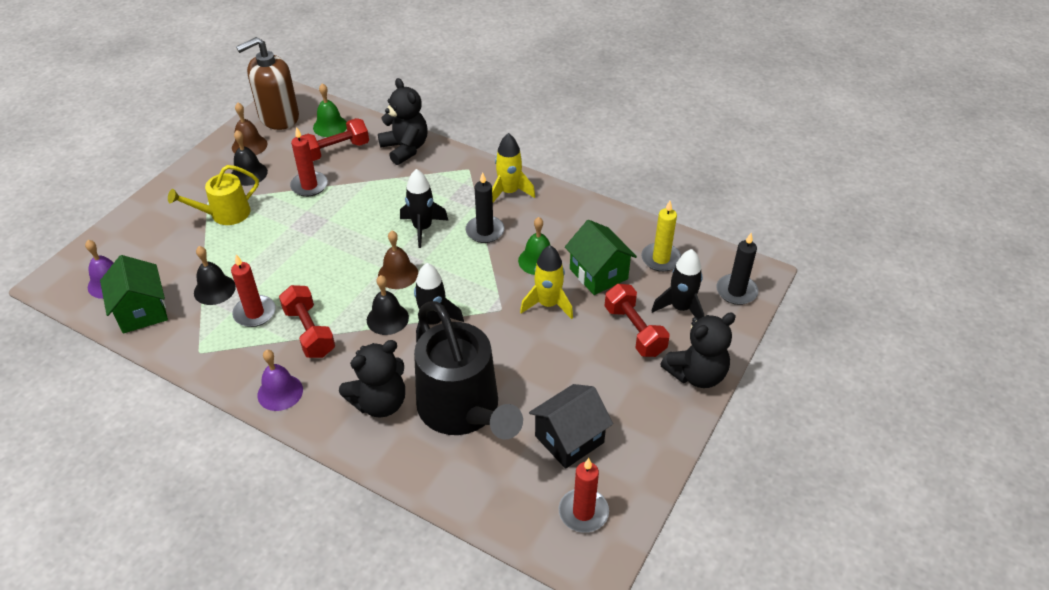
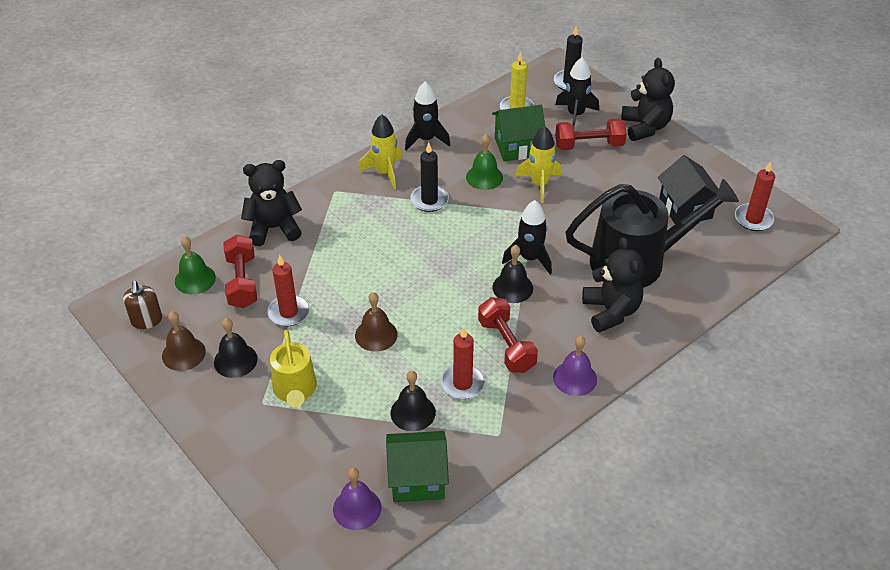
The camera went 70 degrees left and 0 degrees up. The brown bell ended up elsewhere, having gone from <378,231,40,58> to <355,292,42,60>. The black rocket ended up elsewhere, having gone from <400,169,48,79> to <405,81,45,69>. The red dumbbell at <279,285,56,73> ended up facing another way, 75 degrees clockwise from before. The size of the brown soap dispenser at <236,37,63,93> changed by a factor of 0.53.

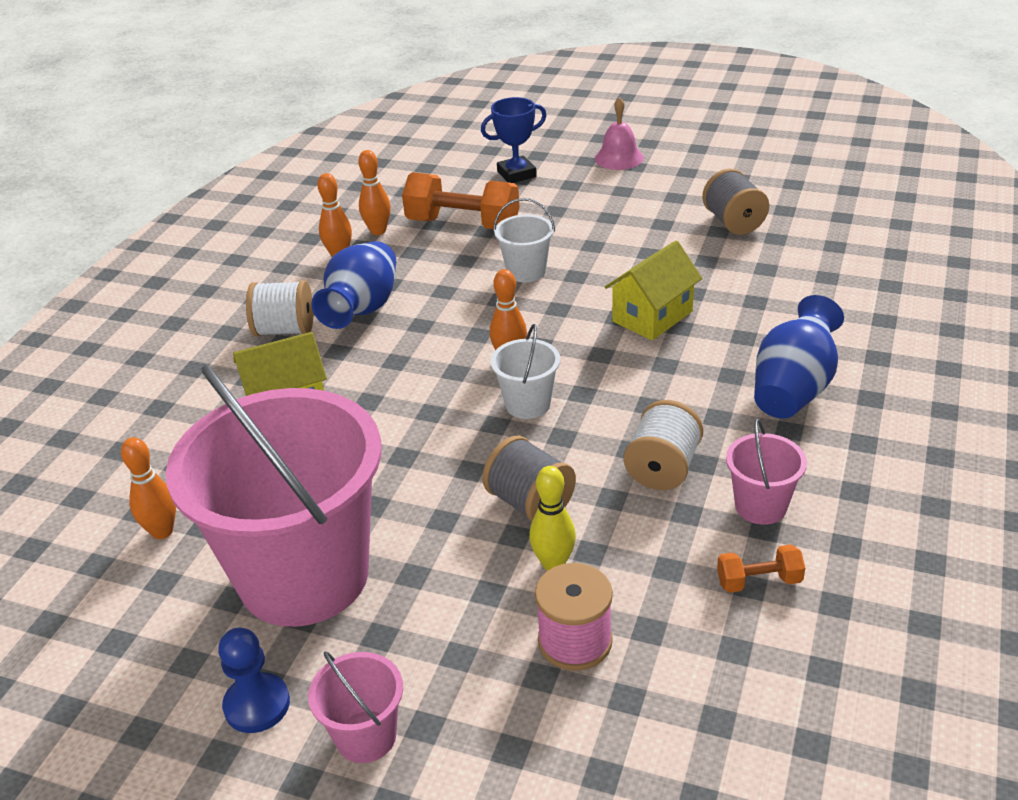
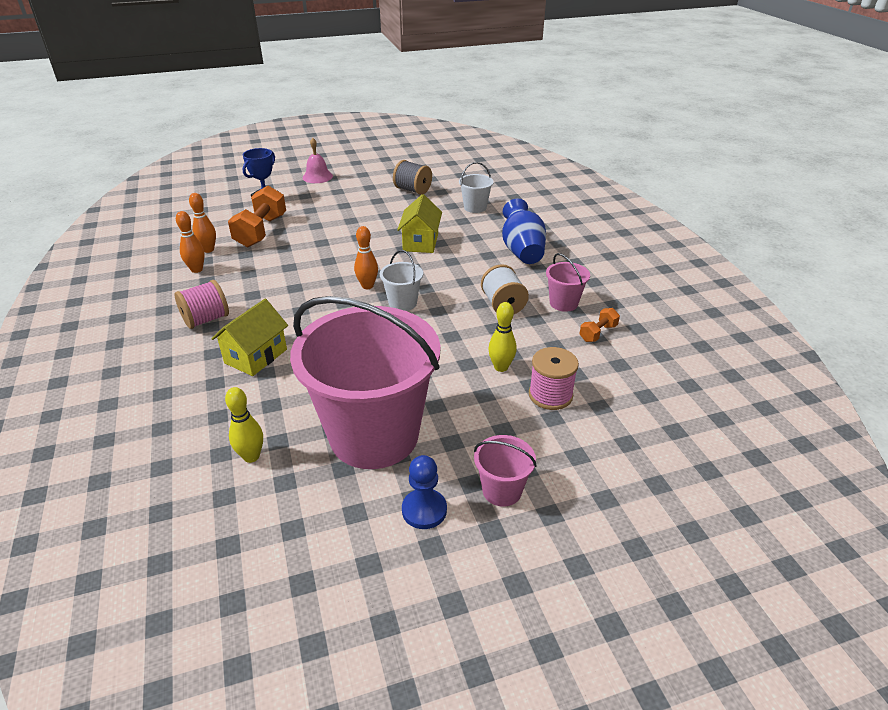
The camera went 40 degrees left and 0 degrees up. The second view lost the blue vase at <312,241,84,88>. The second view lost the grey spool at <482,436,94,85>. The white bucket ended up elsewhere, having gone from <493,198,62,85> to <459,162,35,51>. What was the orange bowling pin at <121,437,55,102> turned into the yellow bowling pin at <225,387,38,76>. What was the white spool at <246,280,67,57> turned into the pink spool at <174,280,55,49>. The orange dumbbell at <402,172,118,57> ended up facing another way, 60 degrees counterclockwise from before.

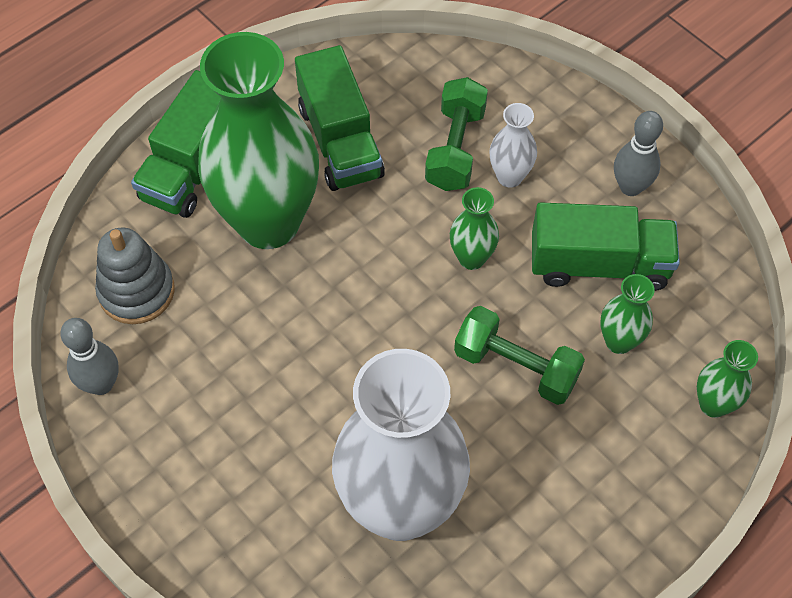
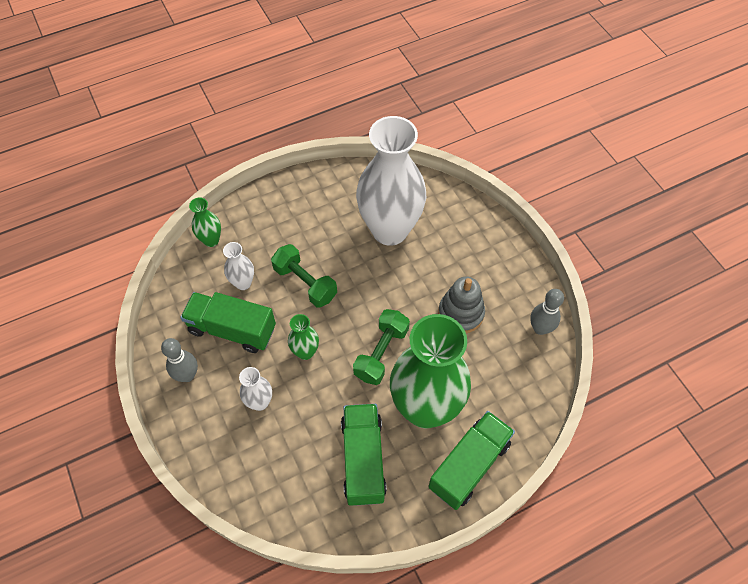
The camera went 165 degrees left and 0 degrees up. The grey stacking toy ended up elsewhere, having gone from <95,228,80,96> to <438,277,47,56>. The green dumbbell ended up elsewhere, having gone from <425,77,63,114> to <353,309,57,76>. What was the green vase at <600,274,55,80> turned into the white vase at <223,242,31,48>.

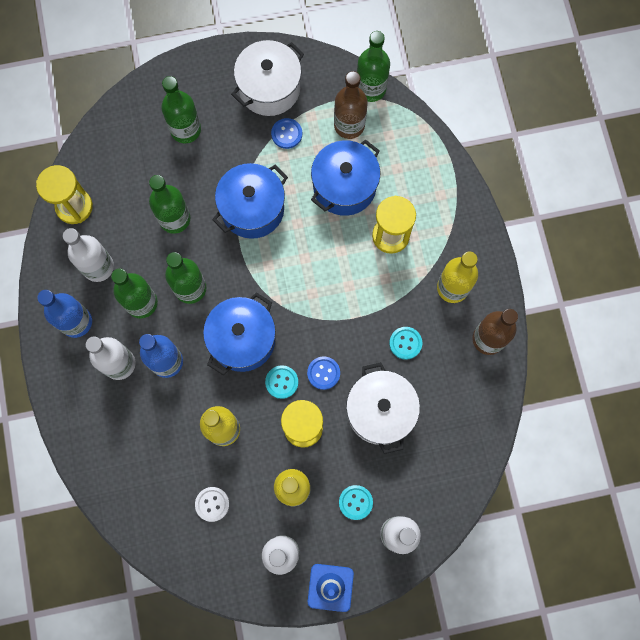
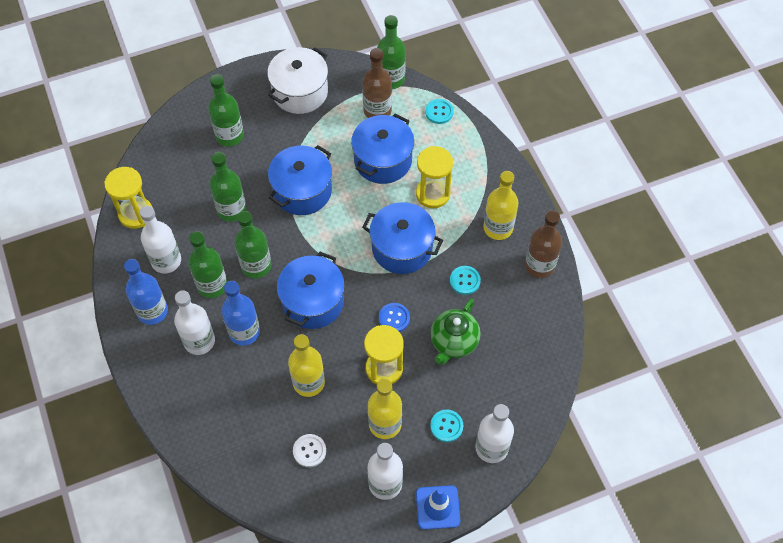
The camera went 10 degrees left and 15 degrees down. The second view lost the blue button at <271,118,31,31>. The second view gained the blue pot at <362,202,81,72>. The turquoise button ended up elsewhere, having gone from <265,365,33,34> to <425,99,29,25>. Where the white pot stood at <346,362,74,92>, the green teapot came to stand at <430,299,51,66>.

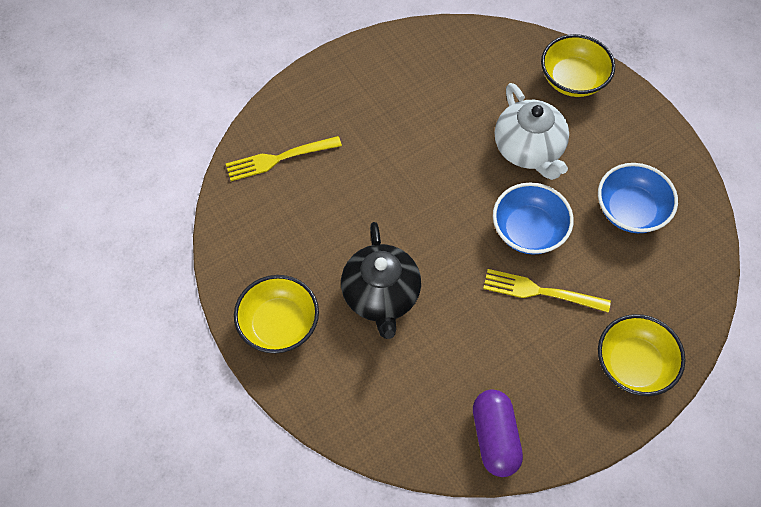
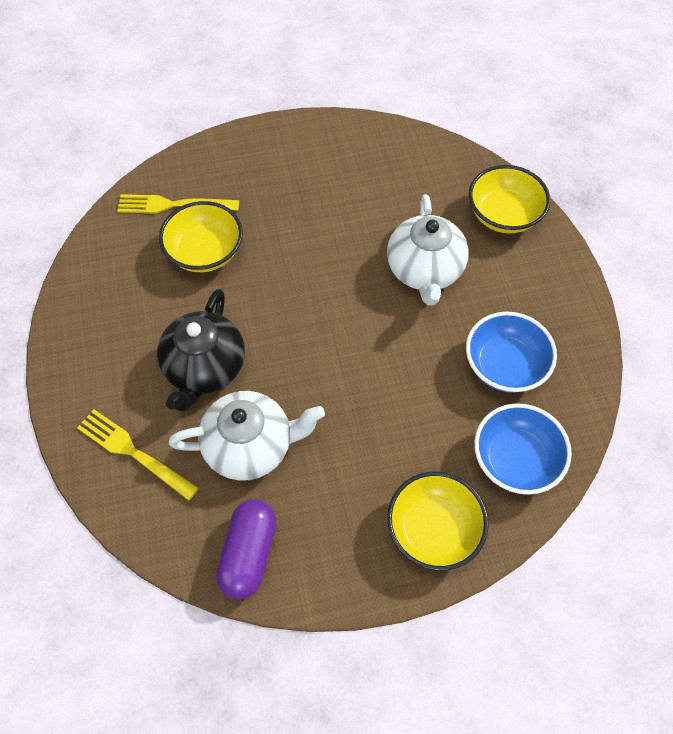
The camera went 20 degrees right and 0 degrees up. The second view gained the white teapot at <169,391,156,90>. The yellow bowl ended up elsewhere, having gone from <234,275,85,78> to <159,201,84,71>. The yellow fork ended up elsewhere, having gone from <483,269,128,44> to <77,409,122,92>. The blue bowl ended up elsewhere, having gone from <493,182,81,73> to <474,403,98,92>.

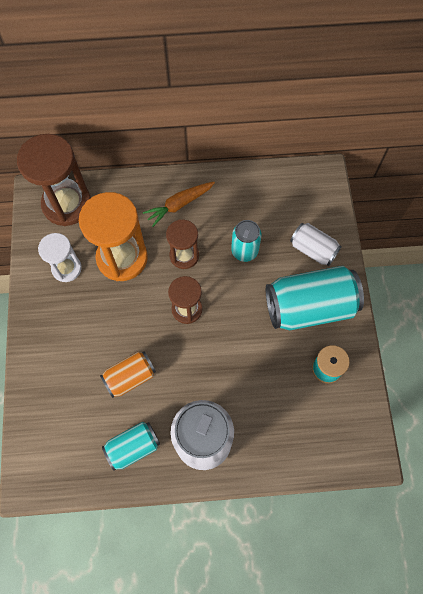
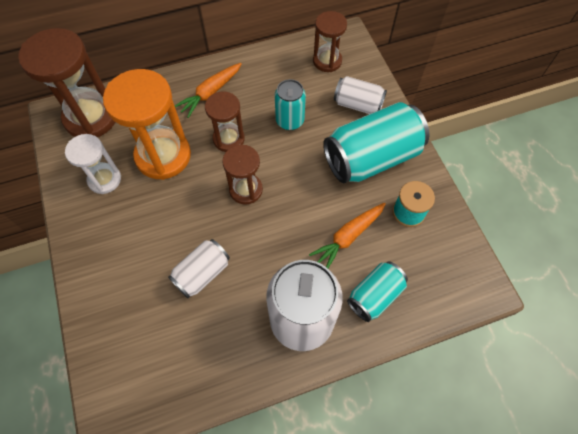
The camera went 15 degrees left and 5 degrees down. The second view gained the orange carrot at <309,203,77,65>. The second view gained the brown hourglass at <313,11,34,61>. The turquoise can ended up elsewhere, having gone from <102,422,58,49> to <347,261,61,61>. What was the orange can at <100,351,56,47> turned into the white can at <168,239,62,59>.

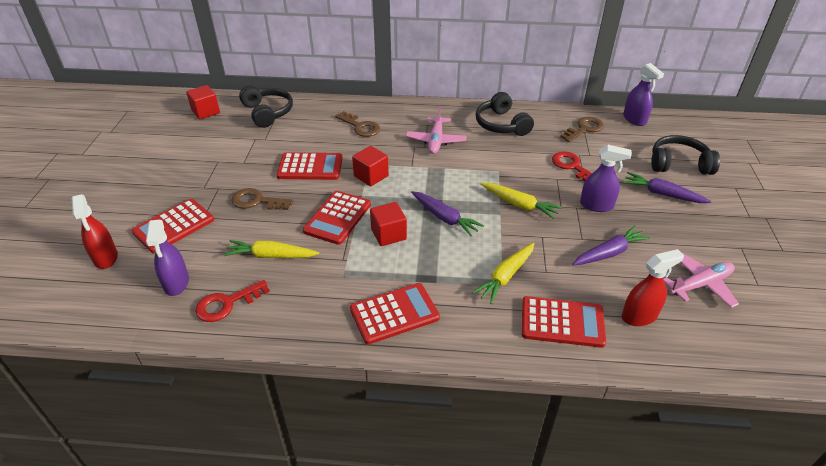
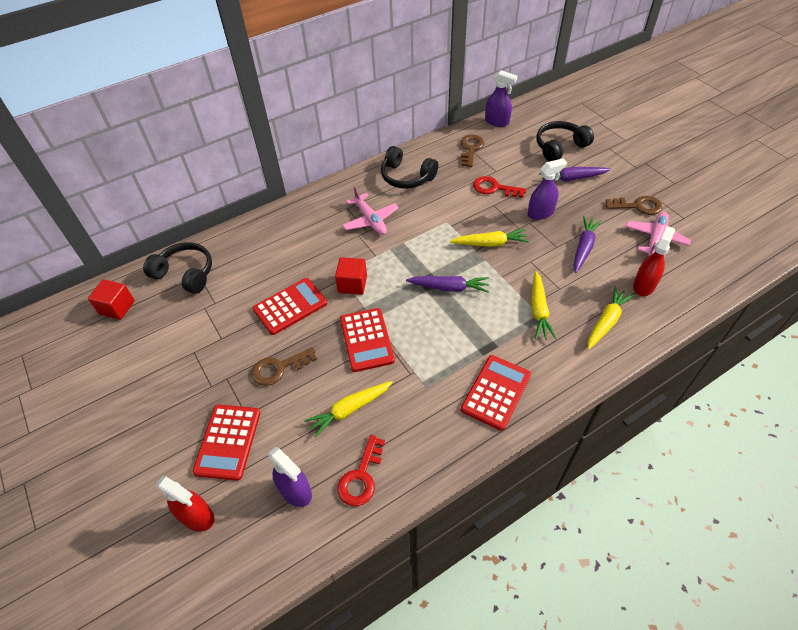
The camera went 35 degrees left and 10 degrees up. The second view lost the red cube at <370,202,37,44>. The brown key ended up elsewhere, having gone from <335,111,45,26> to <606,196,56,19>. Where the red calculator stood at <522,296,84,52>, the yellow carrot came to stand at <587,286,47,64>.

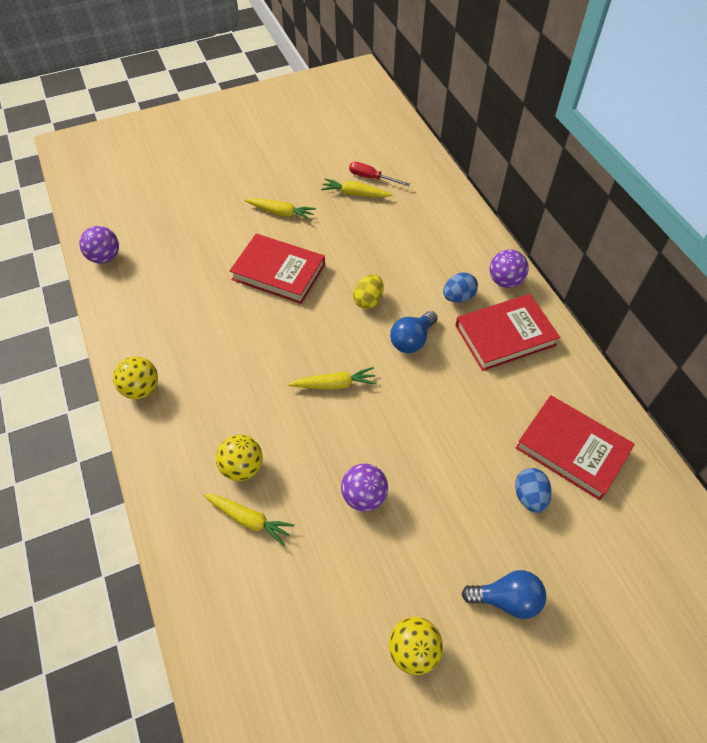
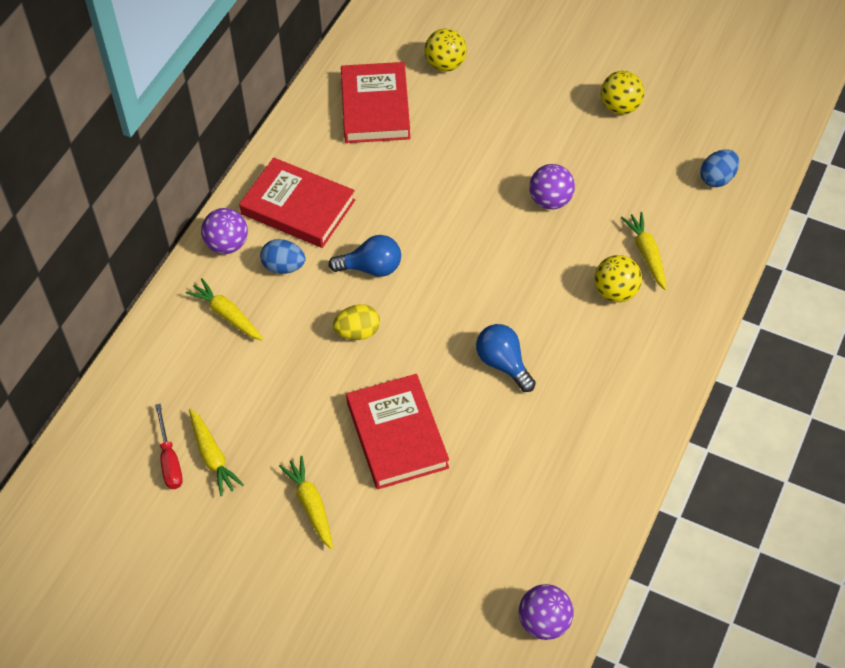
The camera went 130 degrees left and 0 degrees up. The yellow ball ended up elsewhere, having gone from <113,357,45,42> to <424,29,43,43>. The yellow carrot ended up elsewhere, having gone from <288,367,89,23> to <185,278,79,63>. The blue light bulb ended up elsewhere, having gone from <461,570,85,49> to <476,324,60,68>. The blue egg ended up elsewhere, having gone from <515,468,37,45> to <700,149,39,38>.

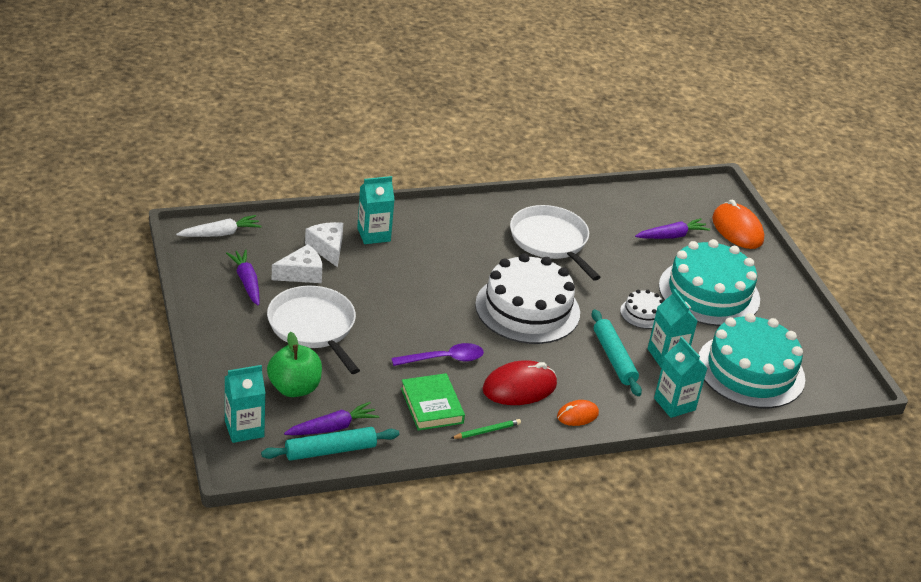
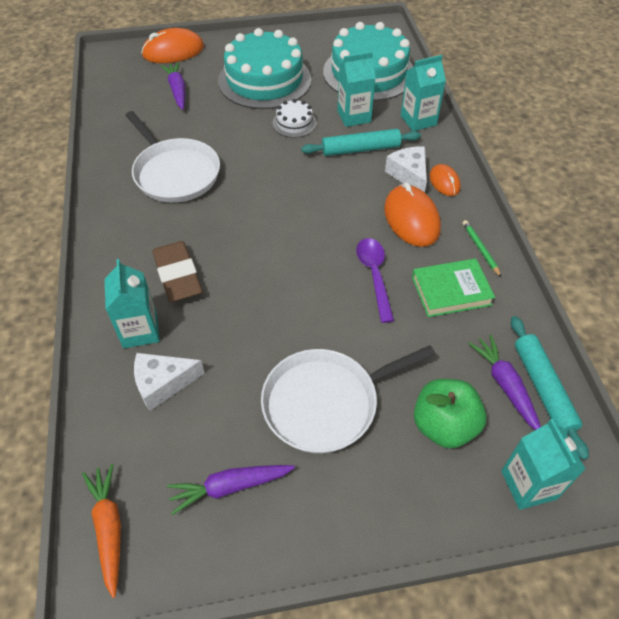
The camera went 80 degrees left and 15 degrees up. The second view lost the white cake at <475,253,105,91>. The second view gained the brown eraser at <152,241,50,61>. The white cheese ended up elsewhere, having gone from <272,244,50,39> to <385,146,42,46>. What was the white carrot at <176,215,86,22> turned into the orange carrot at <82,464,39,134>. What was the red mouse at <482,360,75,45> turned into the orange mouse at <384,182,57,65>. The white pan at <510,205,90,75> ended up facing another way, 105 degrees counterclockwise from before.

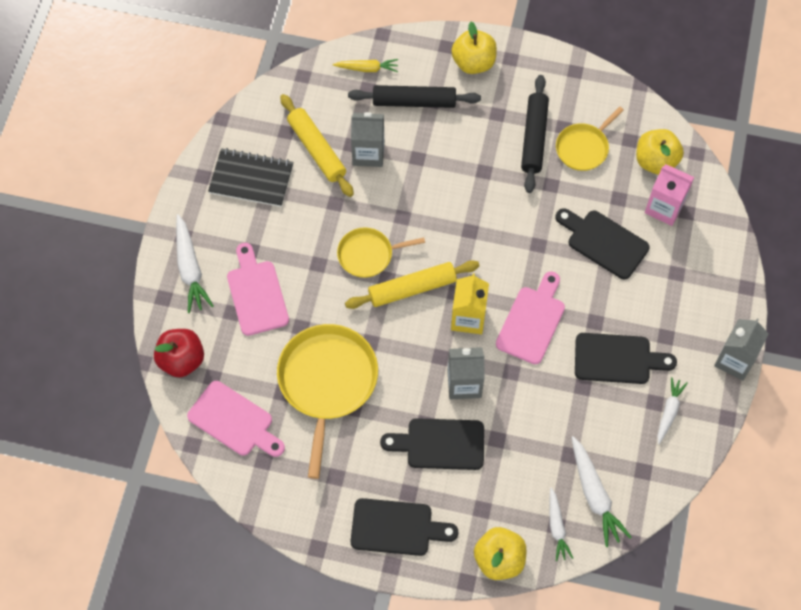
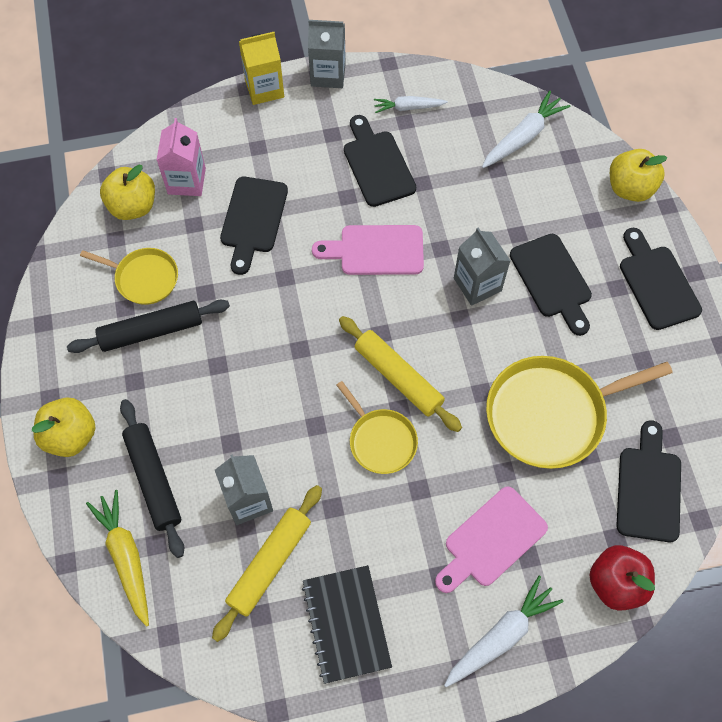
The camera went 115 degrees left and 0 degrees up. The second view lost the white carrot at <550,487,23,74>. The yellow carton ended up elsewhere, having gone from <451,273,38,62> to <239,32,45,73>. What was the pink cutting board at <187,381,98,76> turned into the black cutting board at <616,420,65,122>. The size of the yellow carrot at <333,59,65,13> changed by a factor of 1.57.

